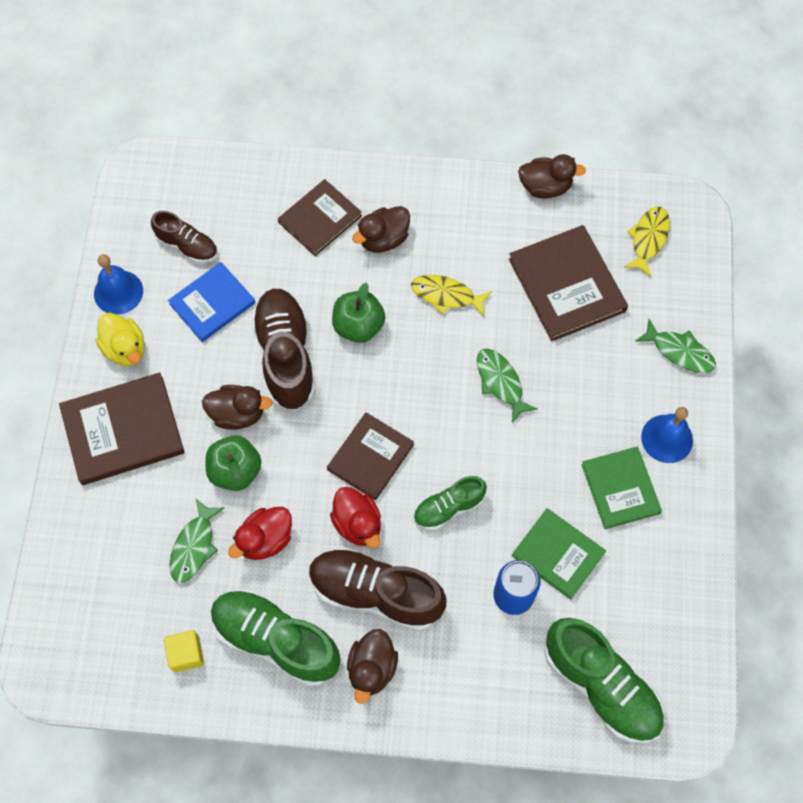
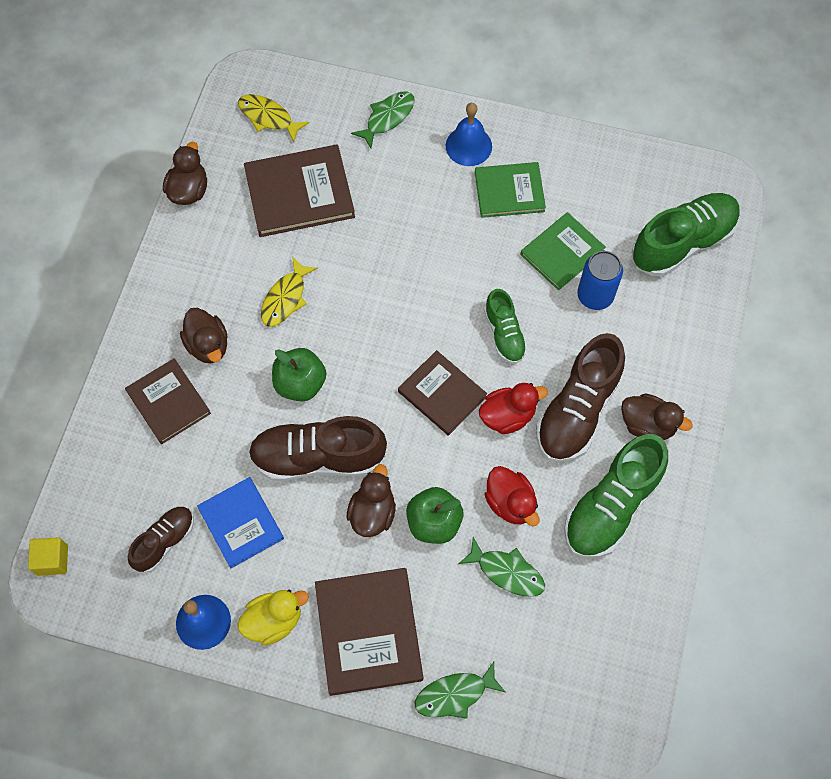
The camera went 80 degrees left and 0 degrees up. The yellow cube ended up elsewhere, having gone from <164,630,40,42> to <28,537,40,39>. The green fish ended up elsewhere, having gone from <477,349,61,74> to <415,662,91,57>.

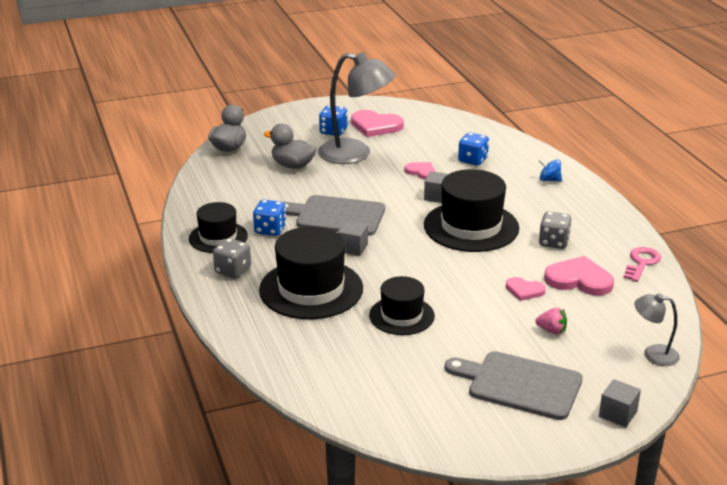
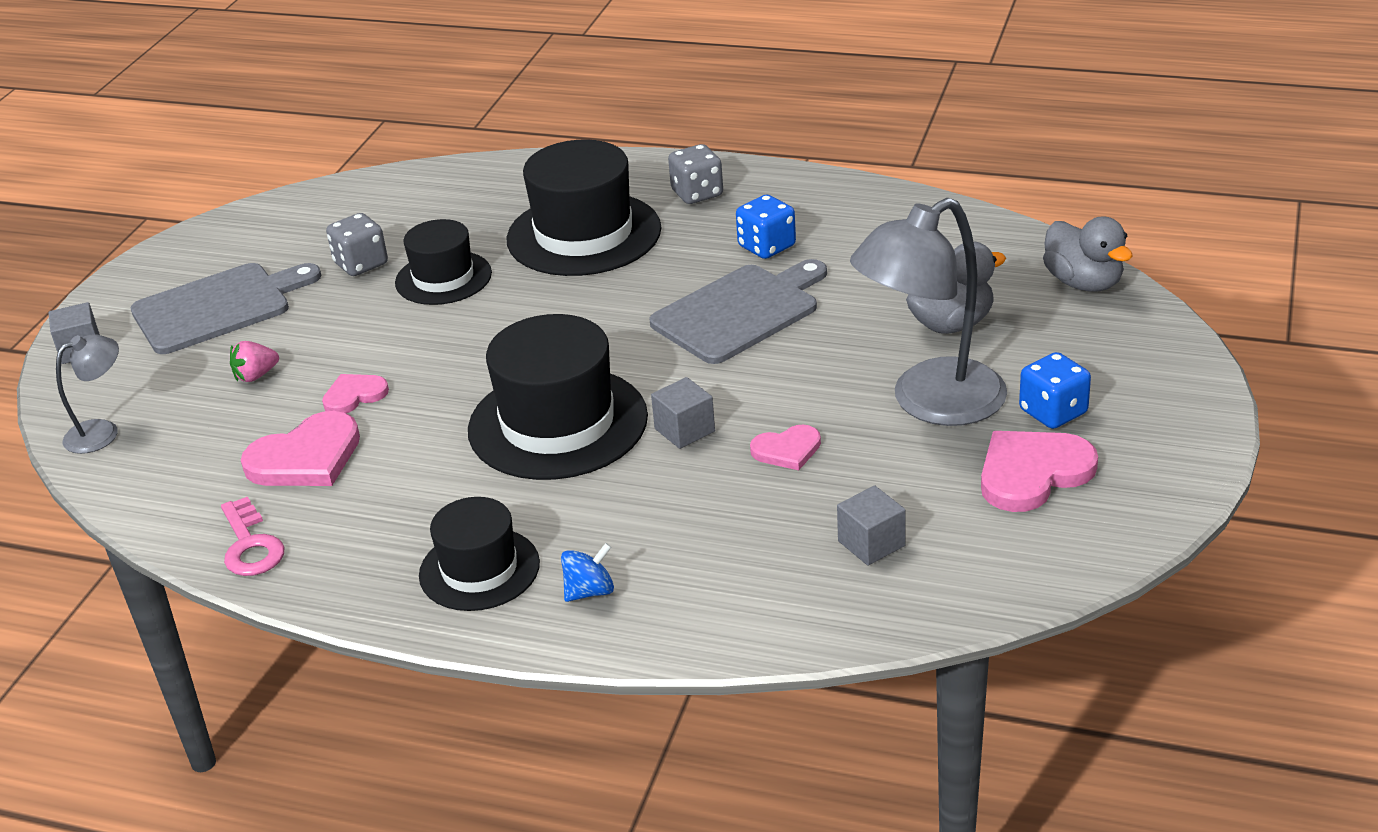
The camera went 130 degrees right and 5 degrees up. The second view lost the blue dice at <458,132,31,34>. The black hat ended up elsewhere, having gone from <189,202,59,51> to <419,497,121,114>. The grey cube ended up elsewhere, having gone from <338,221,30,35> to <837,485,69,80>. The grey dice ended up elsewhere, having gone from <539,211,33,38> to <326,213,62,63>.

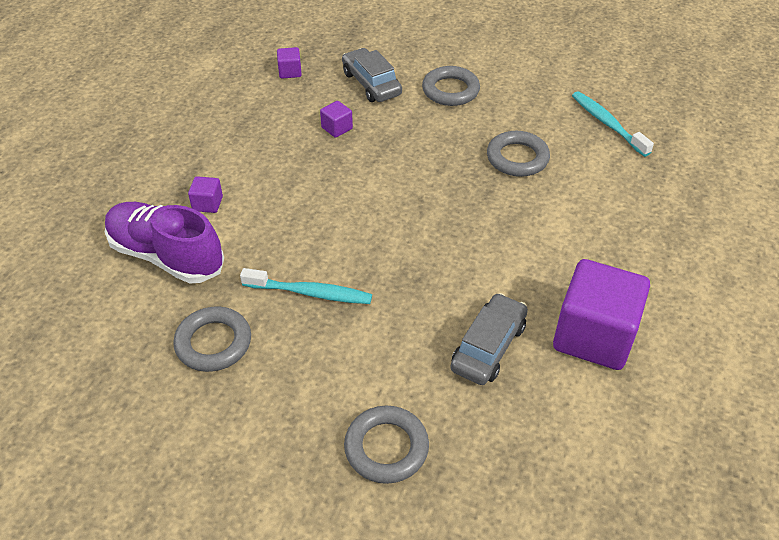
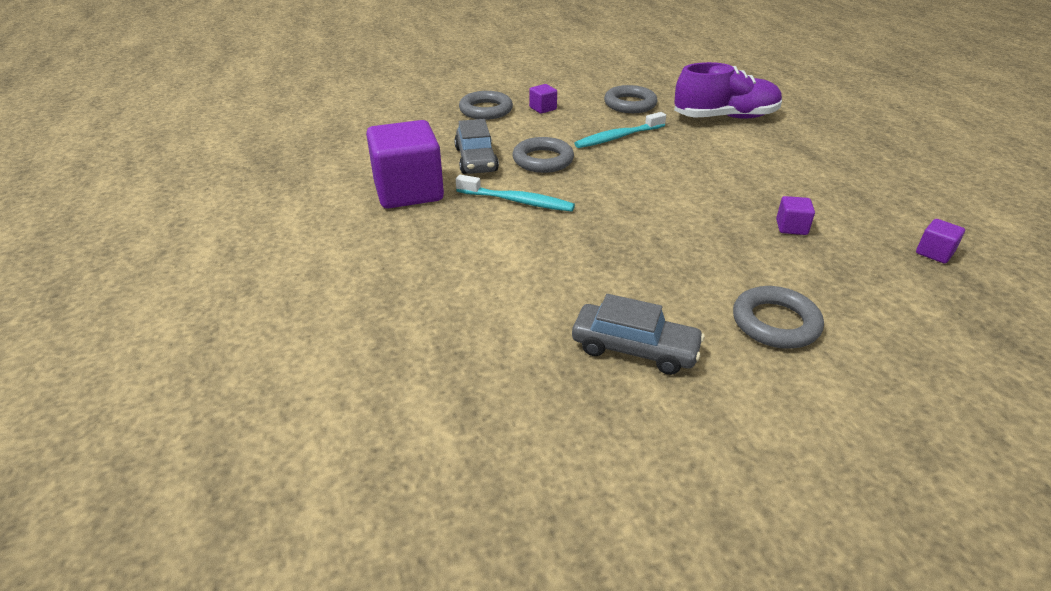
The camera went 140 degrees right and 10 degrees down. The purple cube ended up elsewhere, having gone from <188,176,35,37> to <529,84,28,30>. The grey car ended up elsewhere, having gone from <342,48,60,54> to <572,294,133,81>. The grey ring ended up elsewhere, having gone from <487,131,63,46> to <513,137,61,36>. The turquoise toothbrush ended up elsewhere, having gone from <572,91,82,66> to <456,175,119,37>.

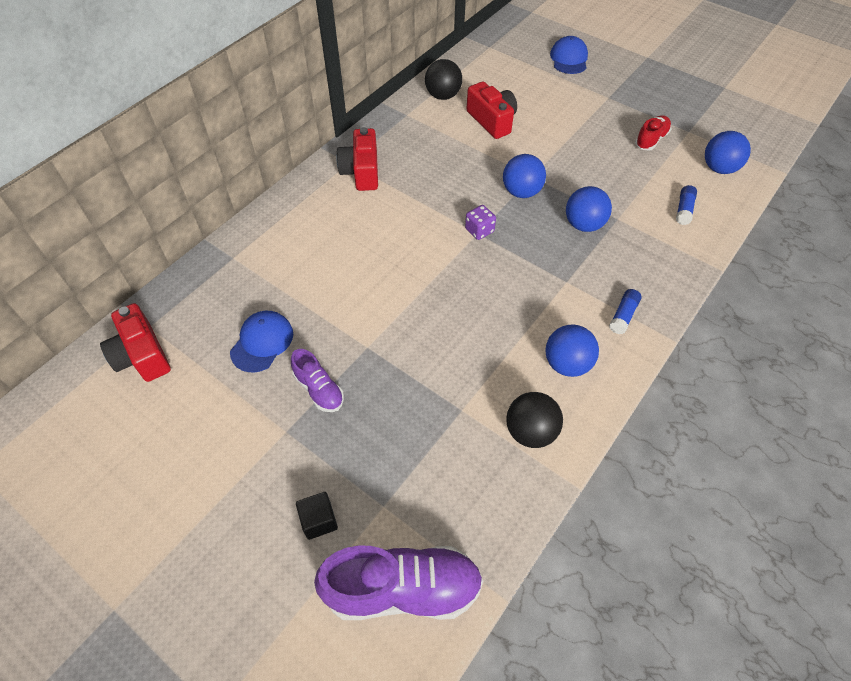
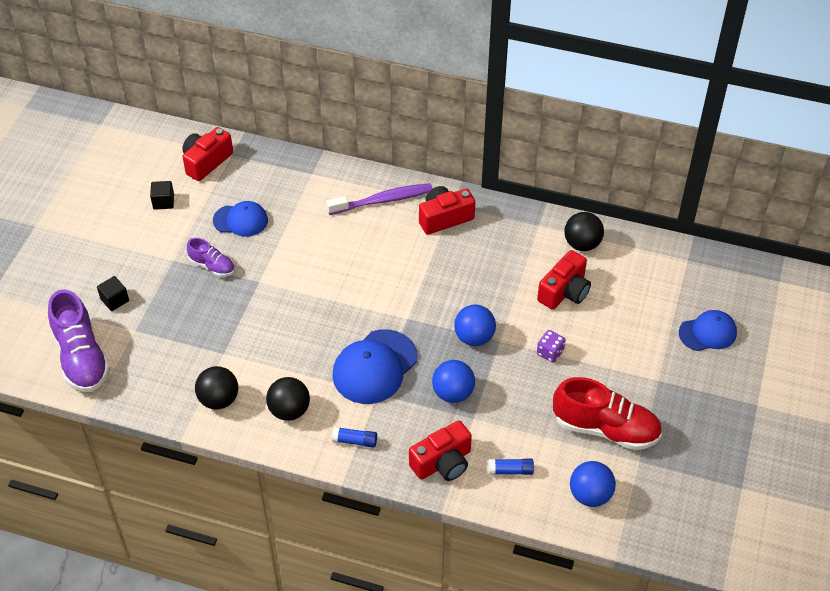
The camera went 70 degrees right and 5 degrees down. The second view gained the black cube at <150,181,24,29>. The second view gained the purple toothbrush at <326,183,107,32>. The second view gained the blue cap at <332,329,85,75>. The second view gained the red camera at <409,420,63,61>. The purple dice ended up elsewhere, having gone from <465,205,31,35> to <537,330,29,33>. What was the blue ball at <546,325,53,52> turned into the black ball at <266,377,44,44>. The purple shoe at <291,349,53,63> ended up facing another way, 90 degrees counterclockwise from before. The size of the red shoe at <635,115,36,36> changed by a factor of 1.88.

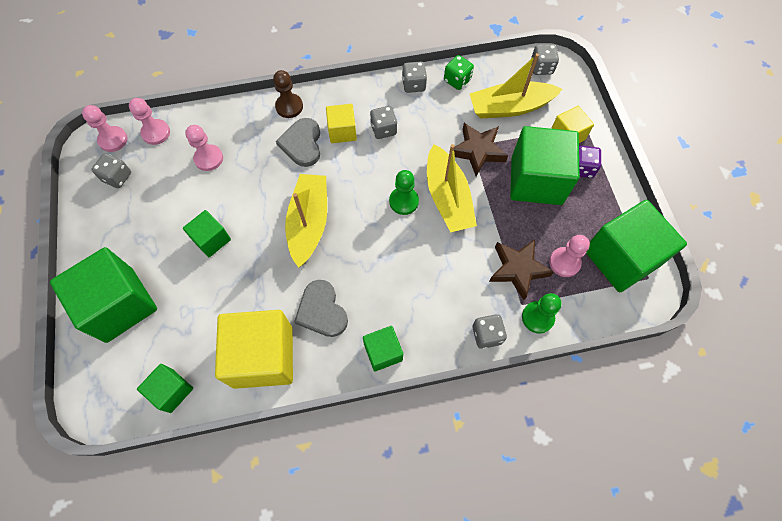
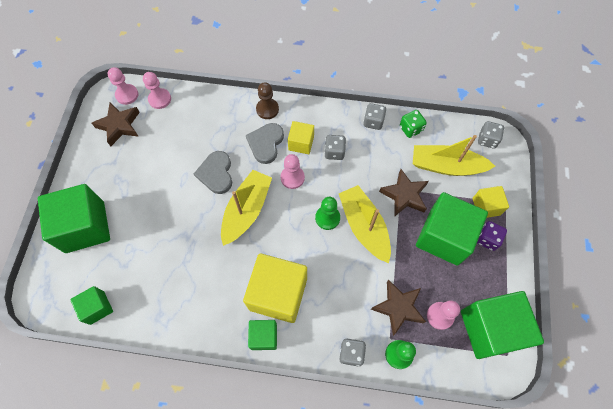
The camera went 20 degrees right and 0 degrees up. The second view lost the green cube at <183,210,48,47>. The pink pawn ended up elsewhere, having gone from <185,125,38,46> to <281,154,24,35>. The yellow cube ended up elsewhere, having gone from <215,310,78,79> to <243,254,64,69>. The grey heart ended up elsewhere, having gone from <294,280,54,57> to <194,151,38,43>. Where the grey dice stood at <91,153,40,35>, the brown star came to stand at <92,103,48,43>. The yellow boat at <427,144,50,88> ended up facing another way, 150 degrees clockwise from before.

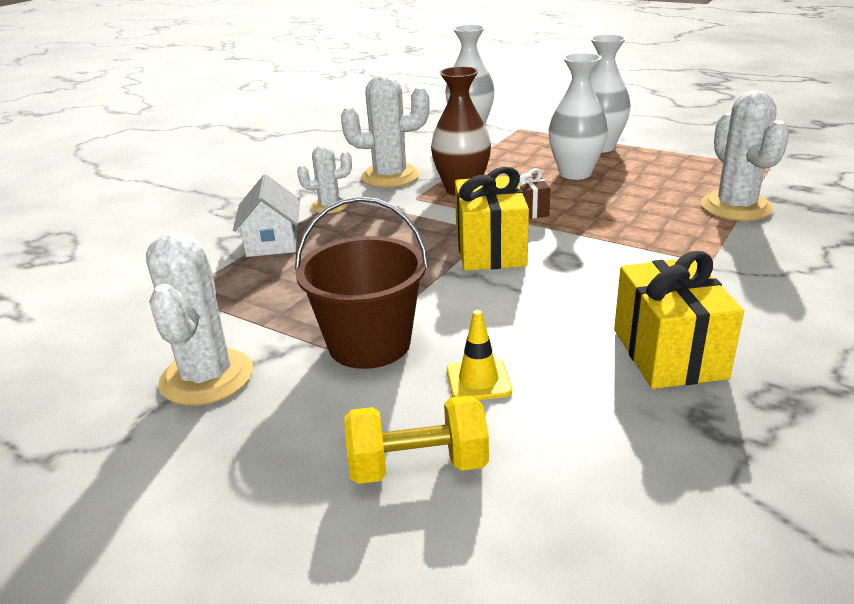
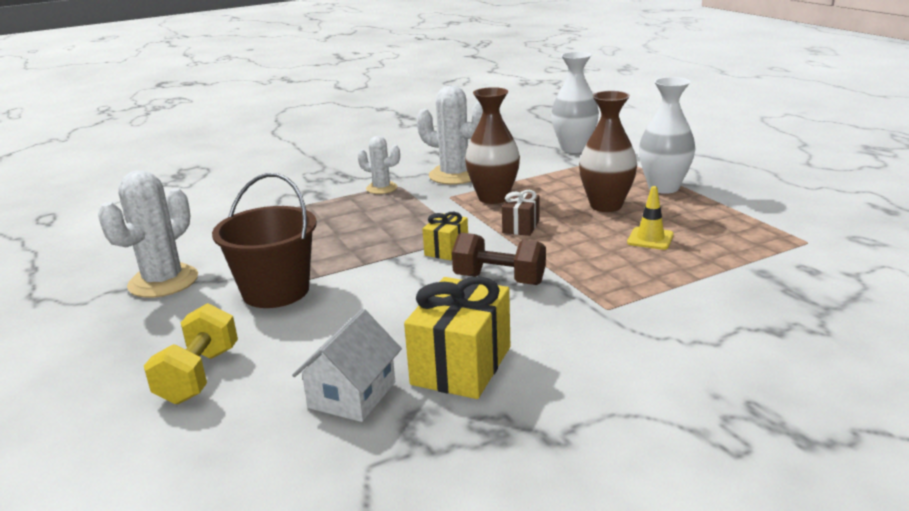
The camera went 30 degrees right and 5 degrees down. The second view lost the white cactus at <701,90,88,131>. The second view gained the brown dumbbell at <452,233,94,52>. The white house ended up elsewhere, having gone from <233,175,67,82> to <292,309,110,113>. The yellow traffic cone ended up elsewhere, having gone from <447,310,65,90> to <627,186,47,64>. What was the white vase at <549,53,59,127> turned into the brown vase at <579,91,58,121>. The yellow dumbbell at <344,395,145,89> ended up facing another way, 75 degrees clockwise from before. The size of the yellow gift at <455,167,74,104> changed by a factor of 0.55.

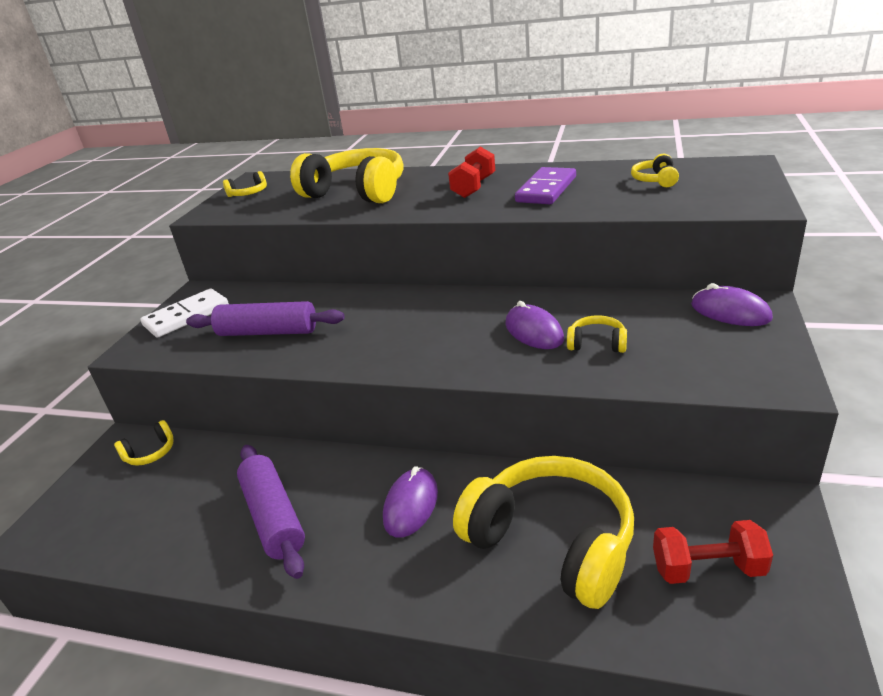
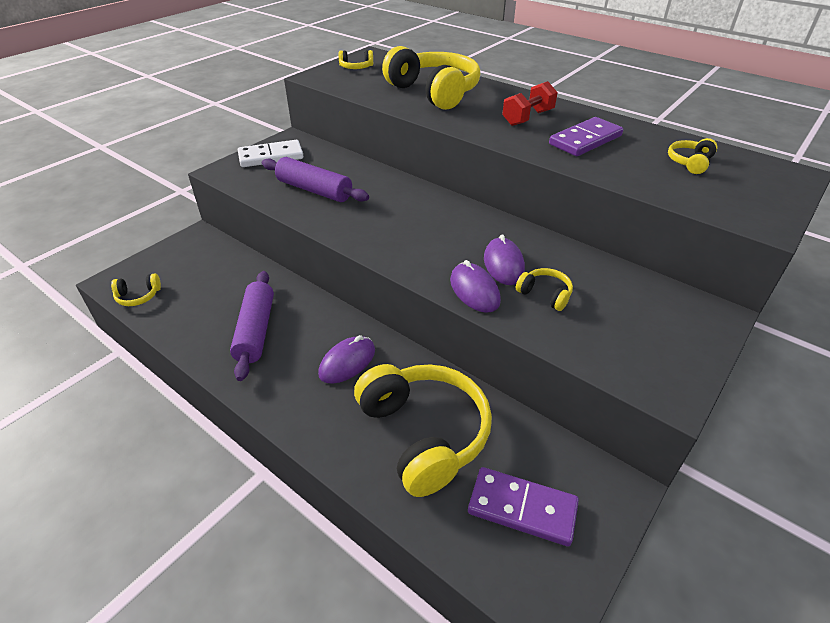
The camera went 20 degrees right and 10 degrees up. The yellow headphones ended up elsewhere, having gone from <114,420,60,46> to <111,273,50,33>. The purple mouse ended up elsewhere, having gone from <691,283,82,43> to <450,260,51,53>. Where the red dumbbell stood at <653,520,120,64>, the purple domino came to stand at <468,467,111,80>.

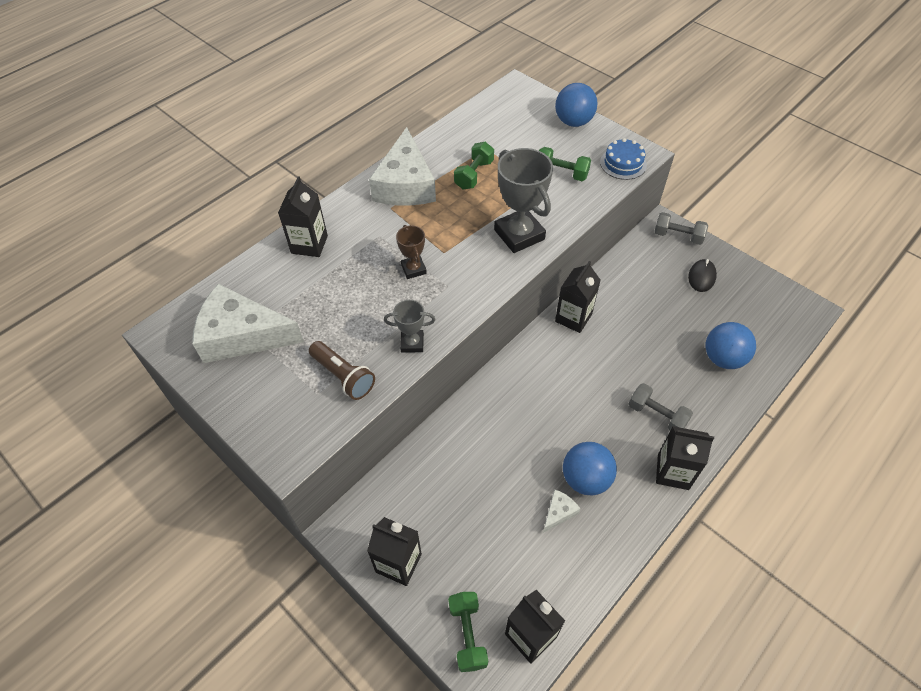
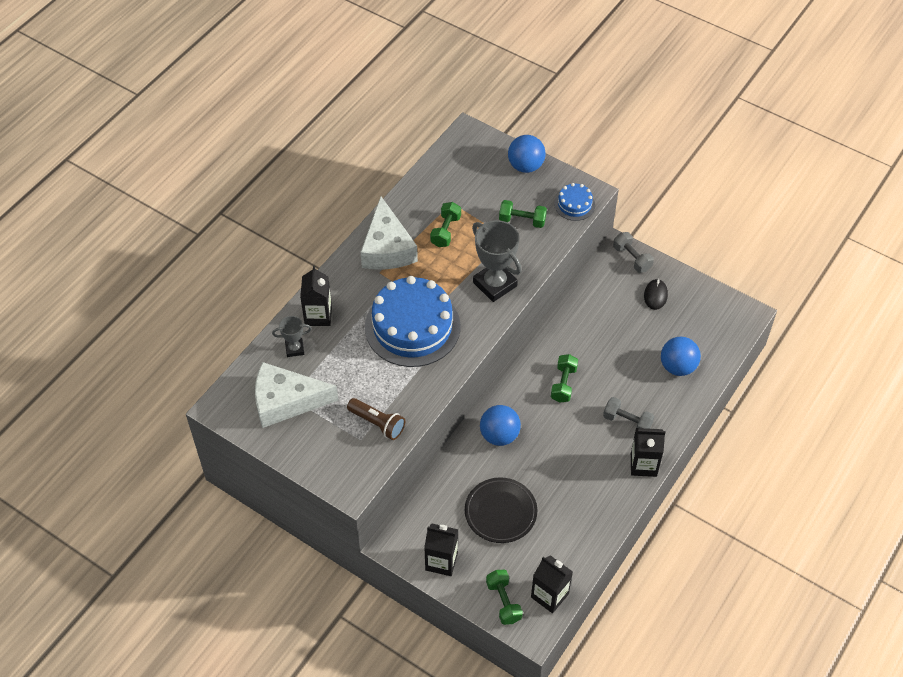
The camera went 10 degrees left and 0 degrees up. The second view lost the white cheese at <543,489,37,44>. The second view lost the black carton at <555,261,46,72>. The second view gained the black plate at <465,477,72,66>. The second view gained the green dumbbell at <551,354,27,49>. The grey trophy ended up elsewhere, having gone from <384,300,52,53> to <272,316,40,41>. The blue ball ended up elsewhere, having gone from <563,442,54,54> to <480,405,41,41>. Where the brown trophy stood at <396,225,31,54>, the blue cake came to stand at <365,276,96,91>. The grey dumbbell at <654,212,54,33> ended up facing another way, 45 degrees clockwise from before.

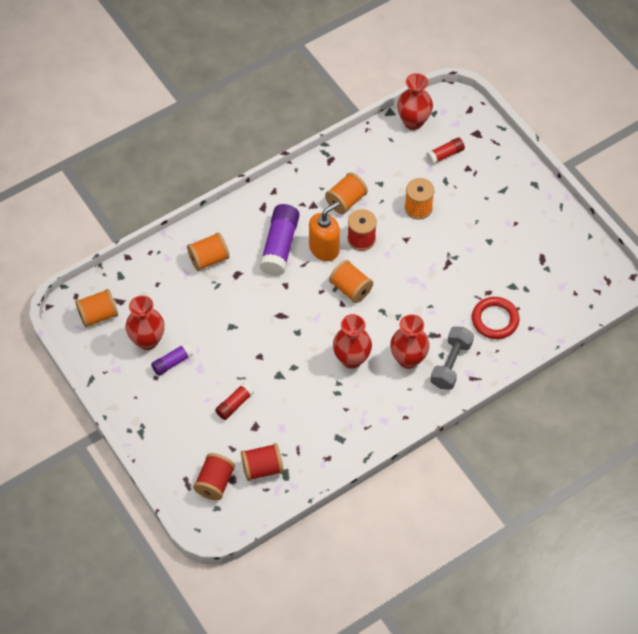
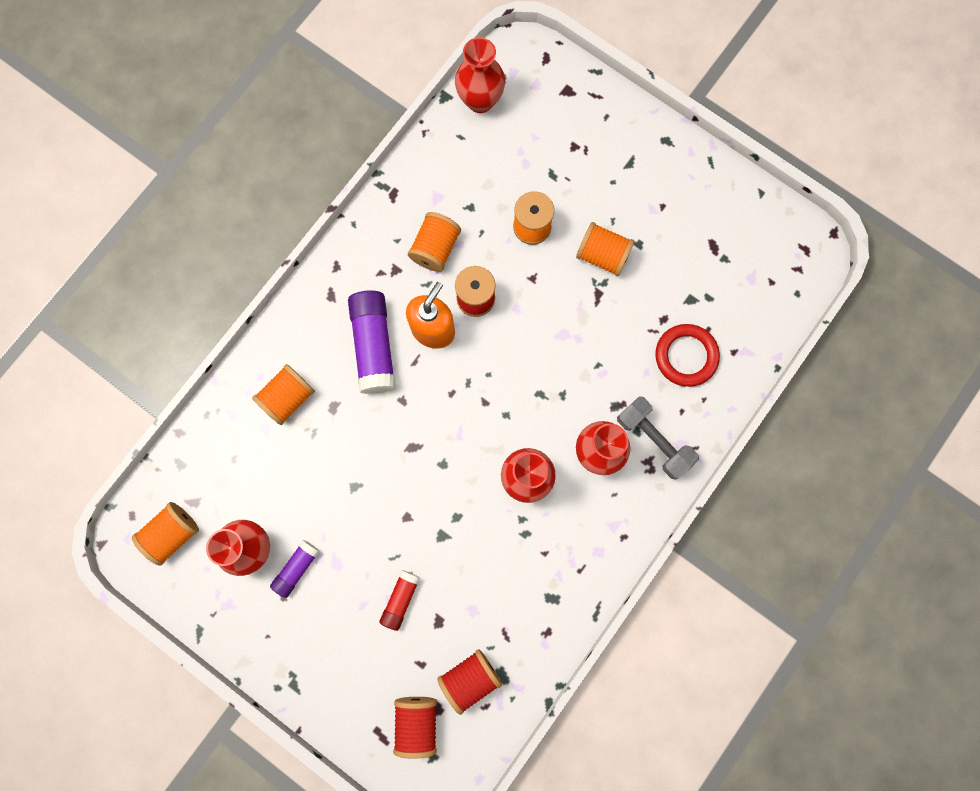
The camera went 20 degrees left and 20 degrees up. The second view lost the red glue stick at <426,137,39,28>. The orange spool ended up elsewhere, having gone from <329,260,44,43> to <576,222,59,54>. The grey dumbbell at <430,326,44,64> ended up facing another way, 45 degrees counterclockwise from before.

